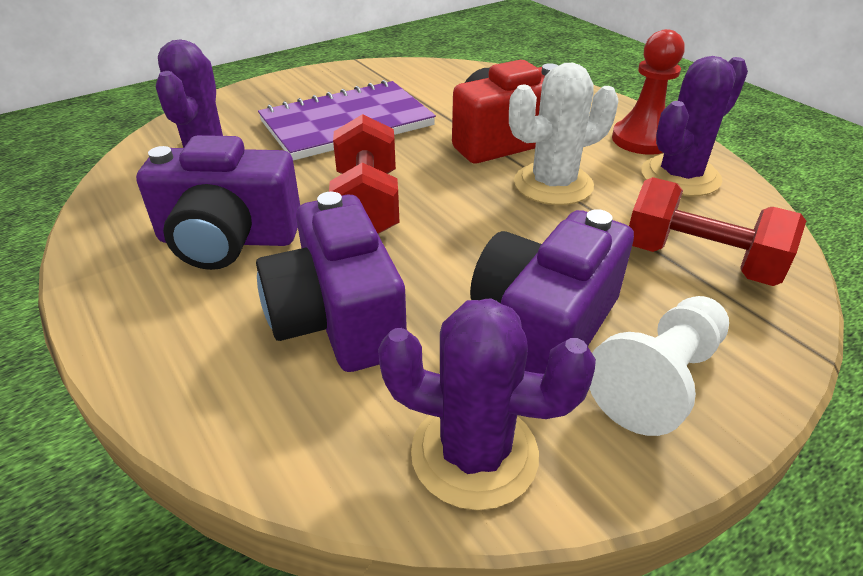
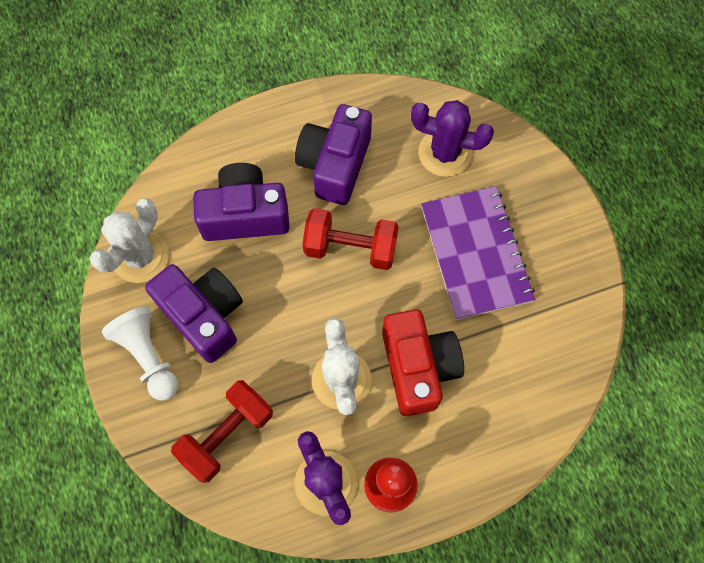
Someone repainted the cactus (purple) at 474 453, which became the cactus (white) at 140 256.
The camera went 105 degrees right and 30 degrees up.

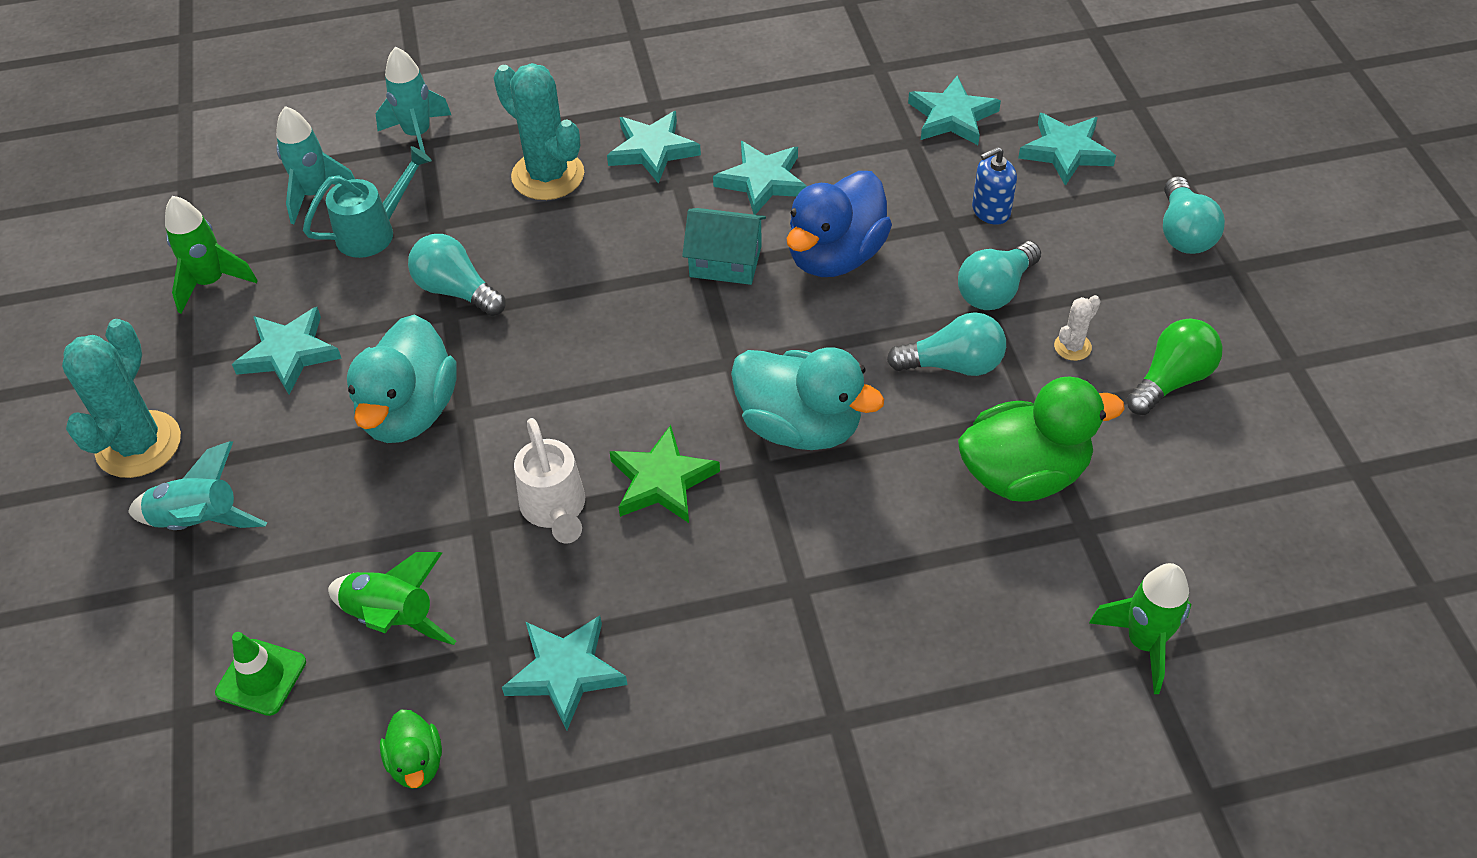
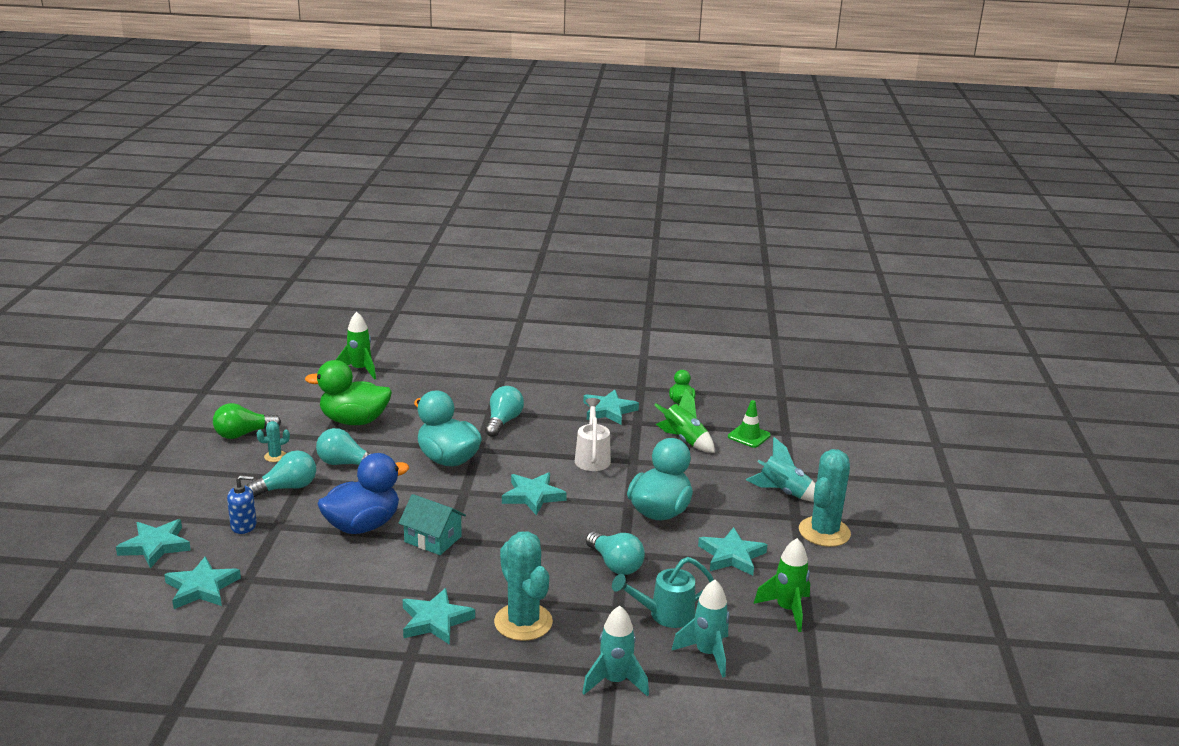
Someone took away the star (green) at 662 481.
Someone carried the star (turquoise) from 762 181 to 533 496.
Someone repainted the cactus (white) at 1072 347, which became the cactus (turquoise) at 275 456.
Someone carried the light bulb (turquoise) from 1183 233 to 503 422.
The camera went 165 degrees left and 25 degrees down.

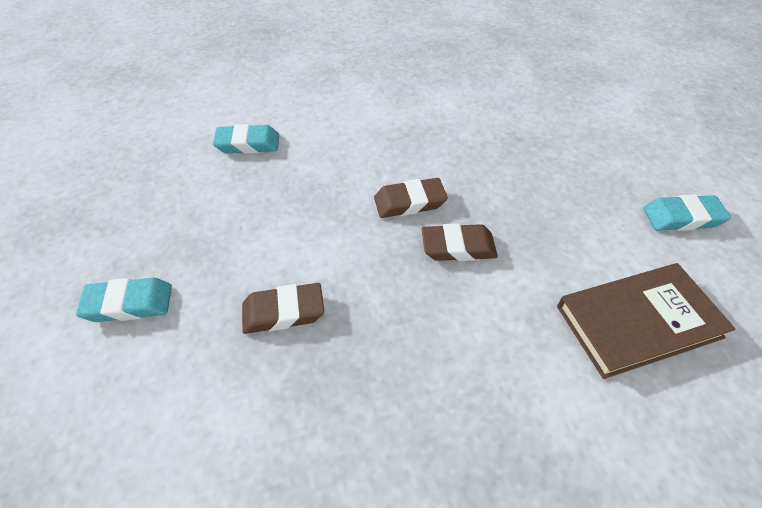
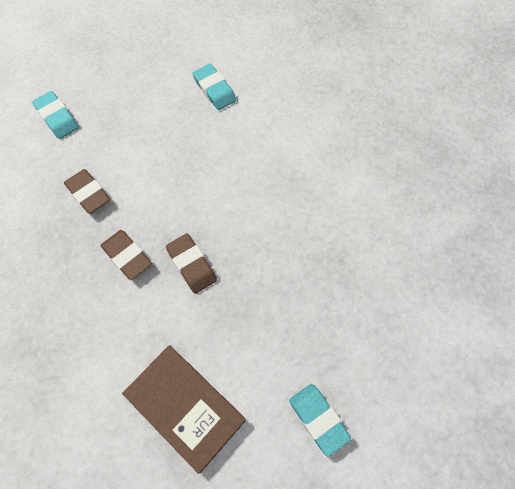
Someone carried the eraser (brown) from 409 202 to 127 256.
The camera went 60 degrees right and 15 degrees up.

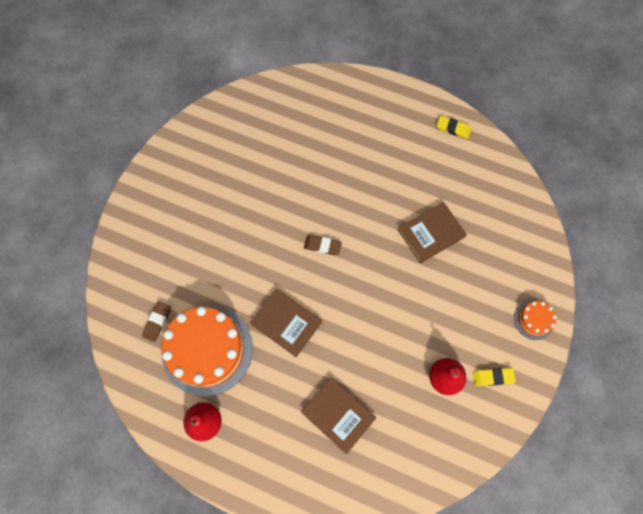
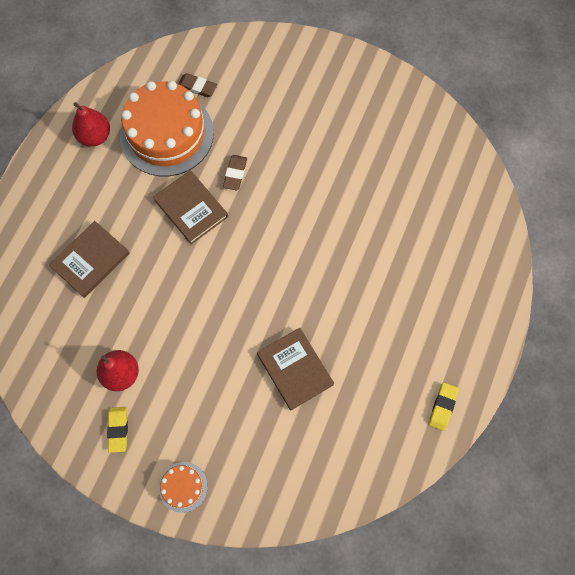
Someone rotated the book (brown) at 286 323 by 75 degrees counterclockwise.
Someone carried the eraser (brown) from 322 246 to 235 174.
The camera went 90 degrees right and 0 degrees up.

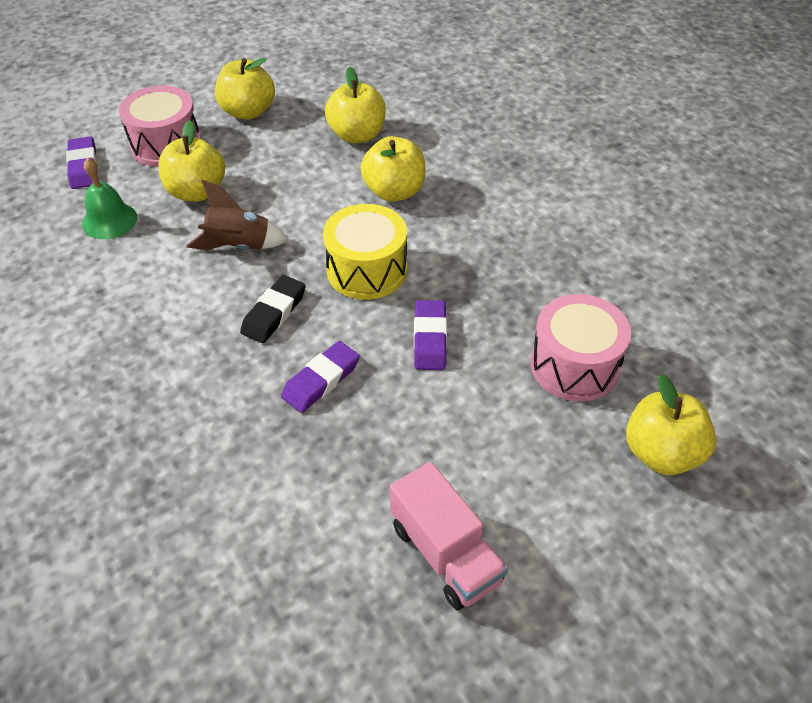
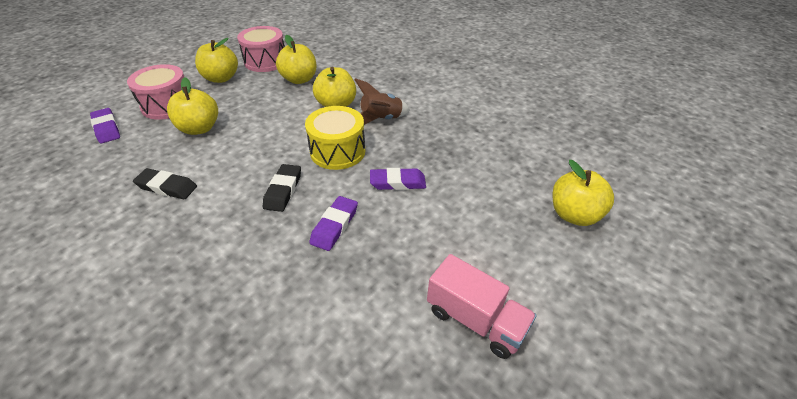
Someone took away the bell (green) at 109 220.
Someone carried the rocket (brown) from 238 246 to 381 120.
Someone rotated the eraser (purple) at 430 339 by 75 degrees counterclockwise.
Someone carried the drum (pink) from 574 365 to 266 61.
Someone put down the eraser (black) at 167 187.
The camera went 20 degrees left and 5 degrees down.

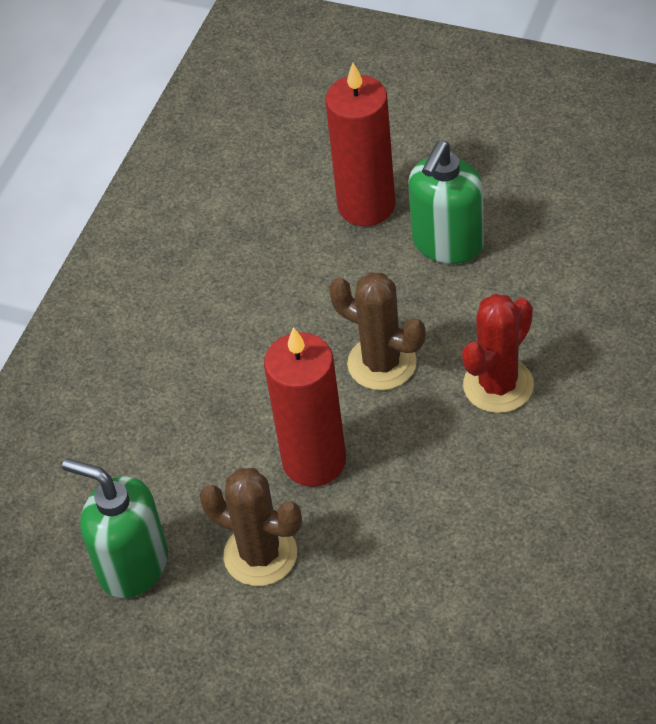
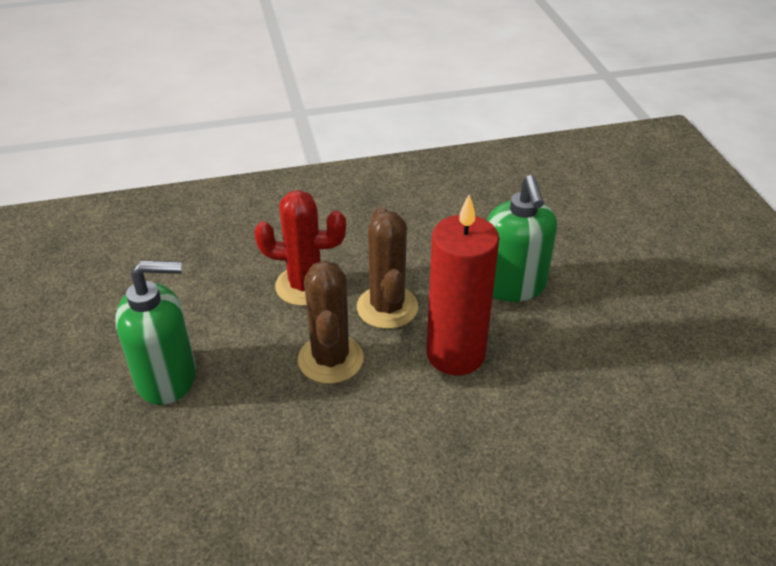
Someone carried the soap dispenser (green) from 133 565 to 513 286.
Someone carried the cactus (brown) from 260 554 to 387 307.
Someone took away the candle (red) at 366 205.
The camera went 130 degrees left and 10 degrees down.

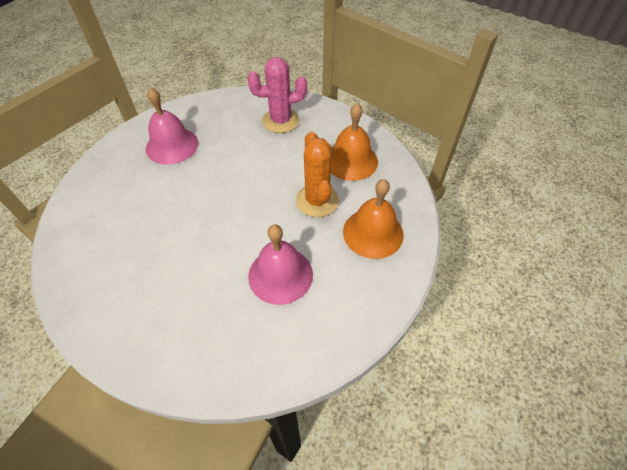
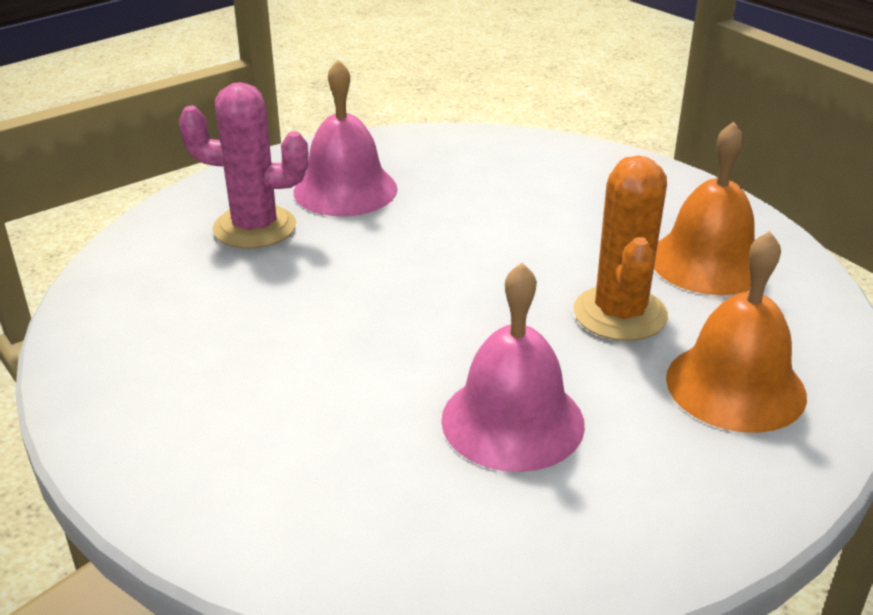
Someone carried the cactus (pink) from 281 121 to 254 227.
The camera went 15 degrees right and 20 degrees down.

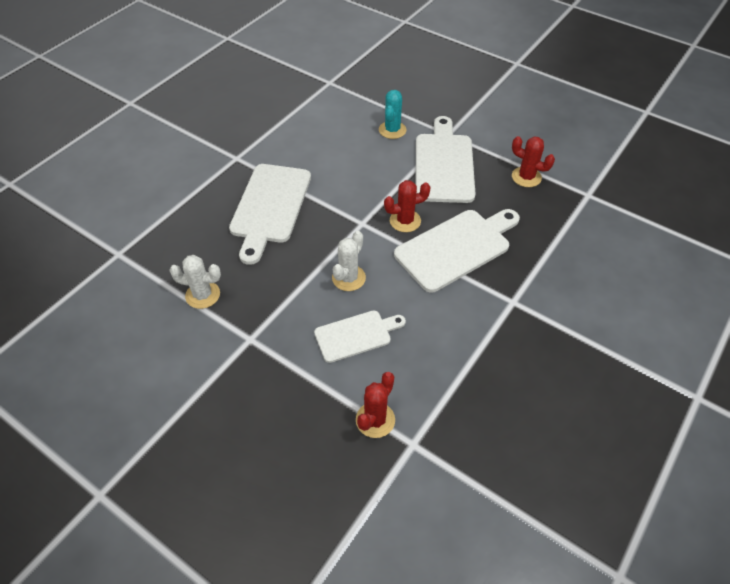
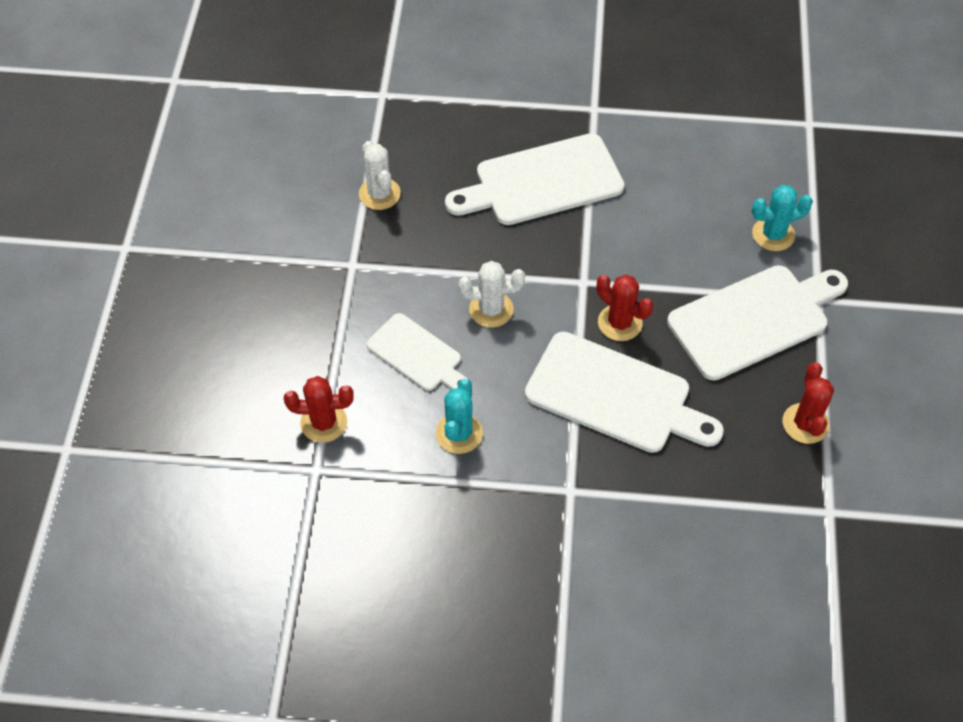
Someone put down the cactus (turquoise) at 459 433.
The camera went 60 degrees right and 5 degrees up.

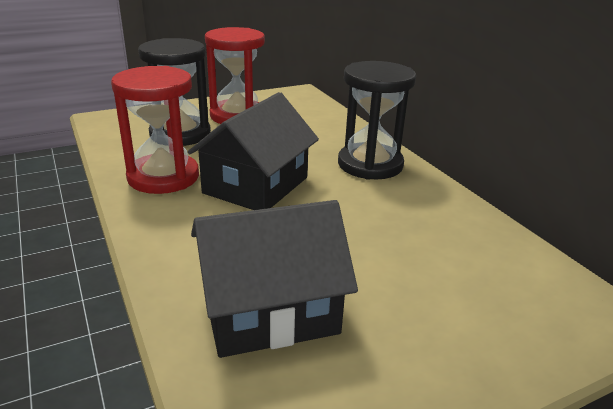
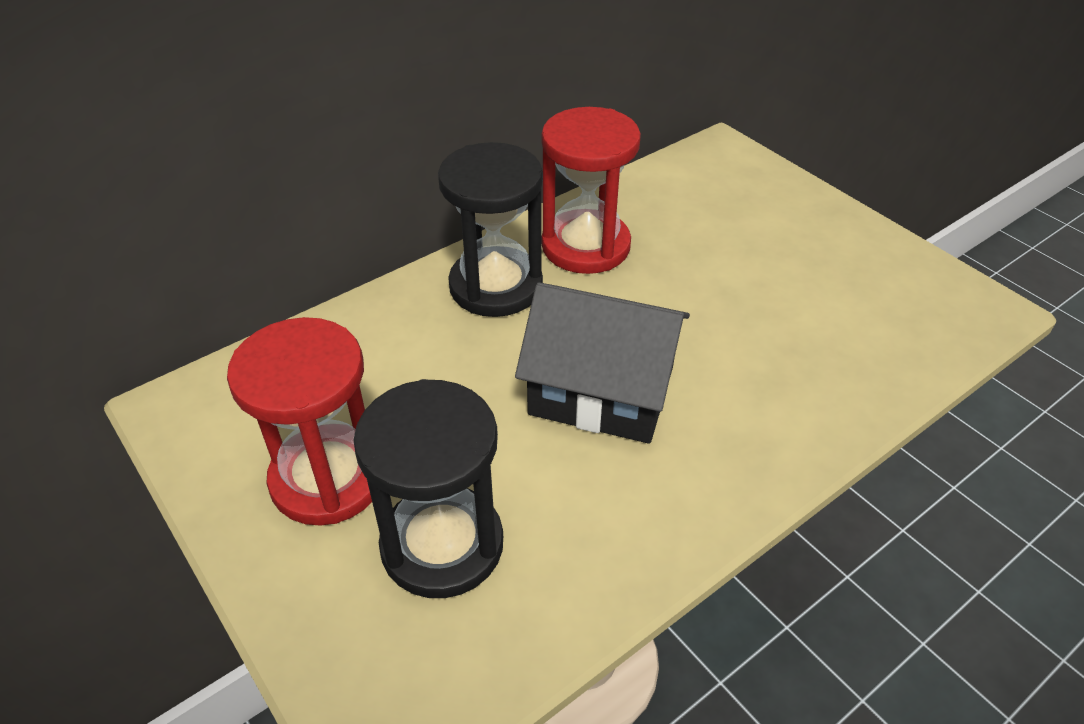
Someone carried the hourglass (red) from 163 177 to 585 246.
Someone took away the house (black) at 269 310.
The camera went 100 degrees left and 15 degrees up.

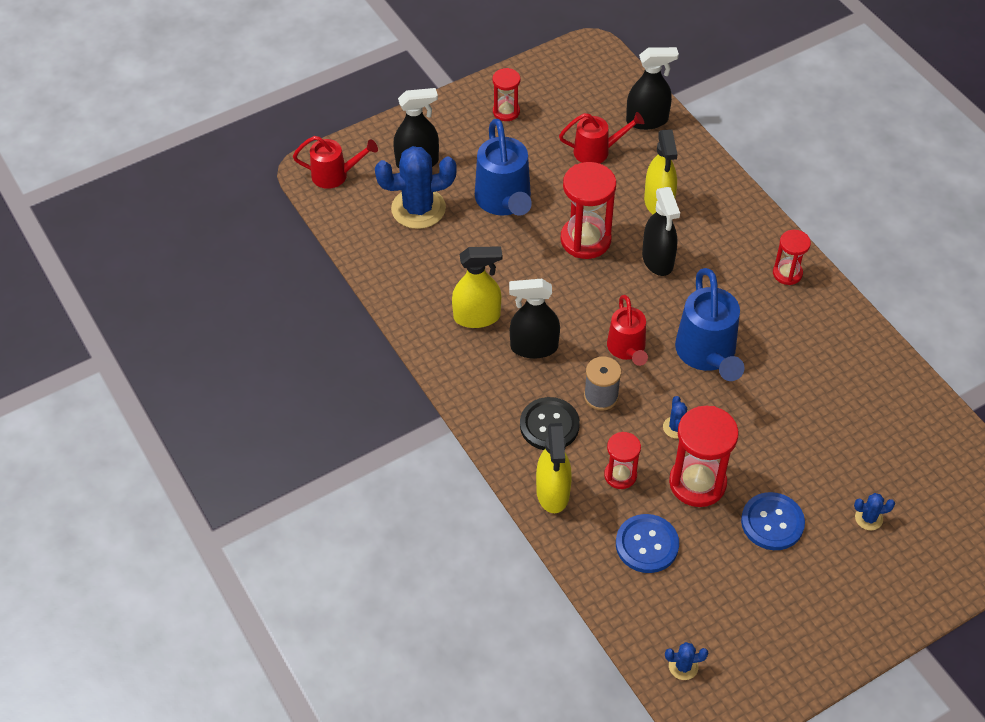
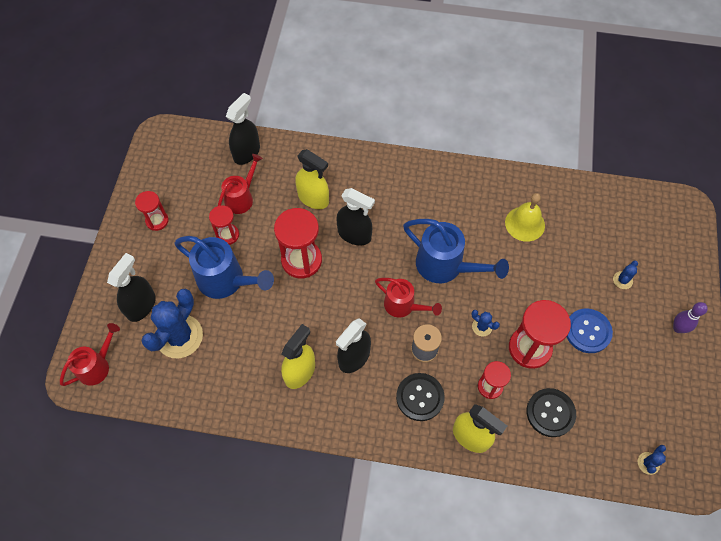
Someone repainted the button (blue) at 647 544, which became the button (black) at 550 413.
Someone carried the hourglass (red) from 787 273 to 227 235.
Someone put down the bell (yellow) at 525 224.
Someone put down the bowling pin (purple) at 678 328.
The camera went 50 degrees left and 10 degrees up.

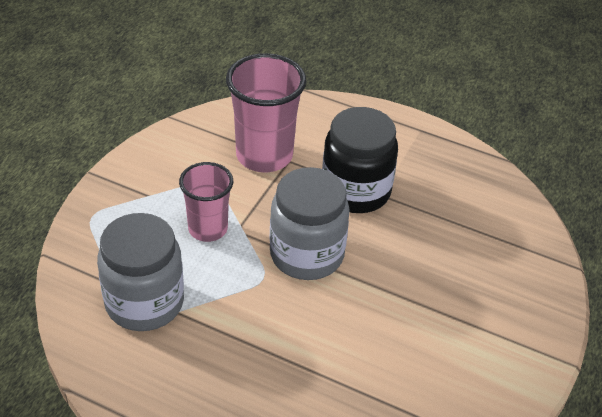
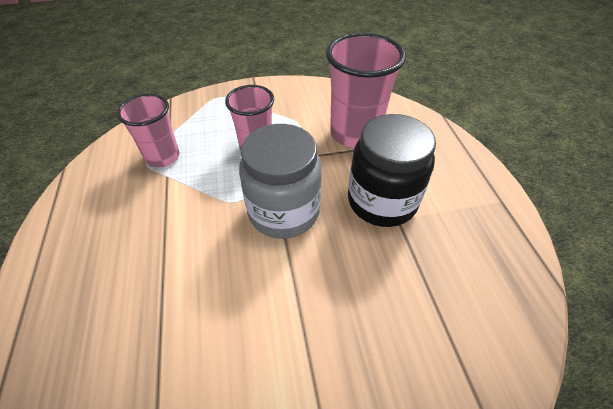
Someone swapped the jar (grey) at 144 303 for the cup (pink) at 162 157.
The camera went 55 degrees right and 5 degrees up.

